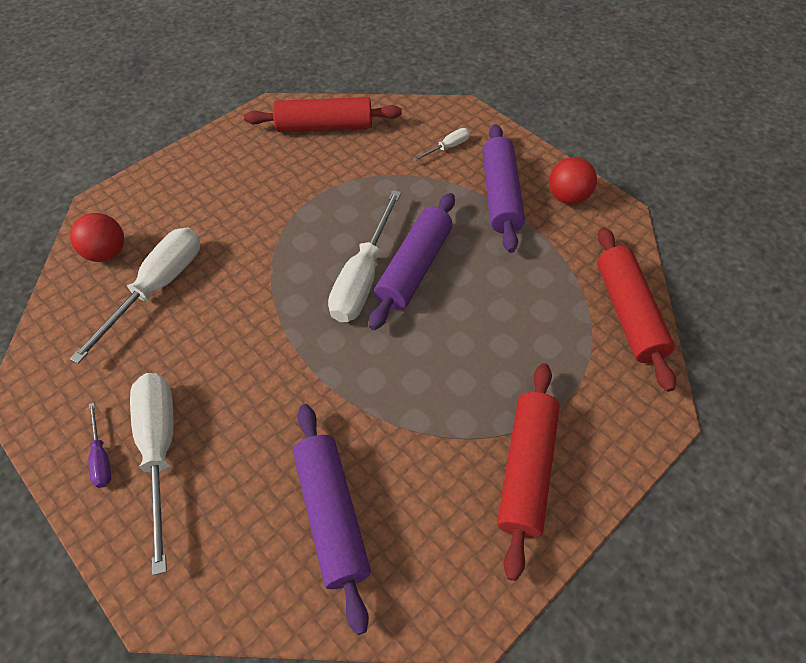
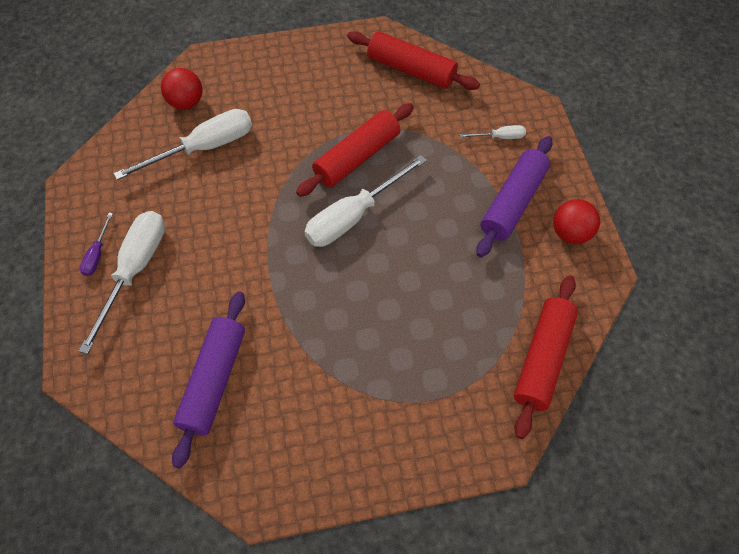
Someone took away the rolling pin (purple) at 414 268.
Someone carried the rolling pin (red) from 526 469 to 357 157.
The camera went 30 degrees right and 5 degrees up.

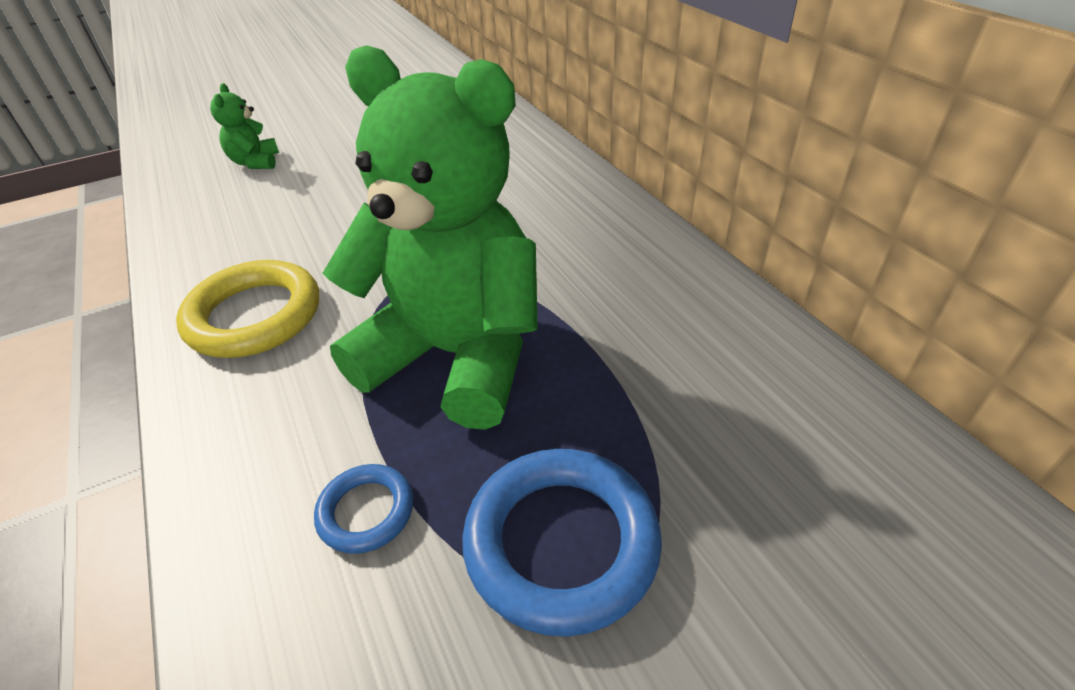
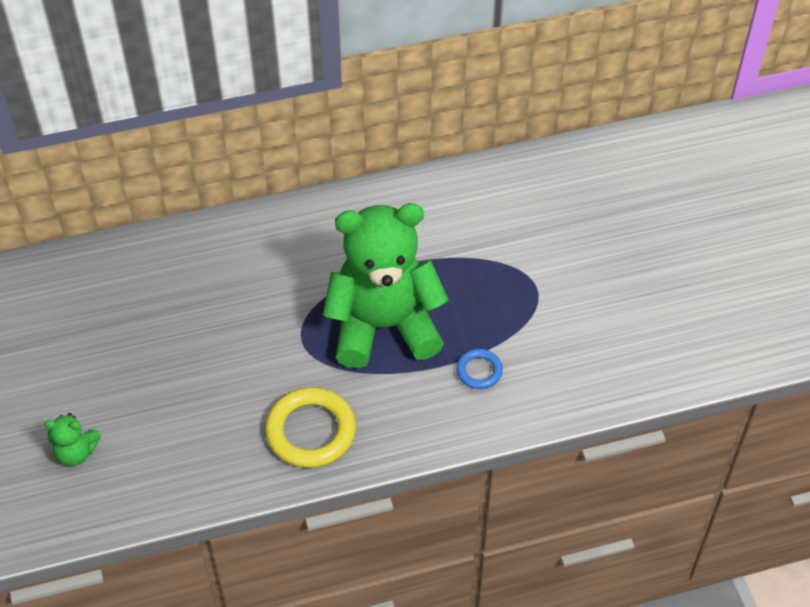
Someone rotated the teddy bear (green) at 456 355 by 45 degrees clockwise.
Someone took away the ring (blue) at 561 543.
The camera went 80 degrees left and 10 degrees up.

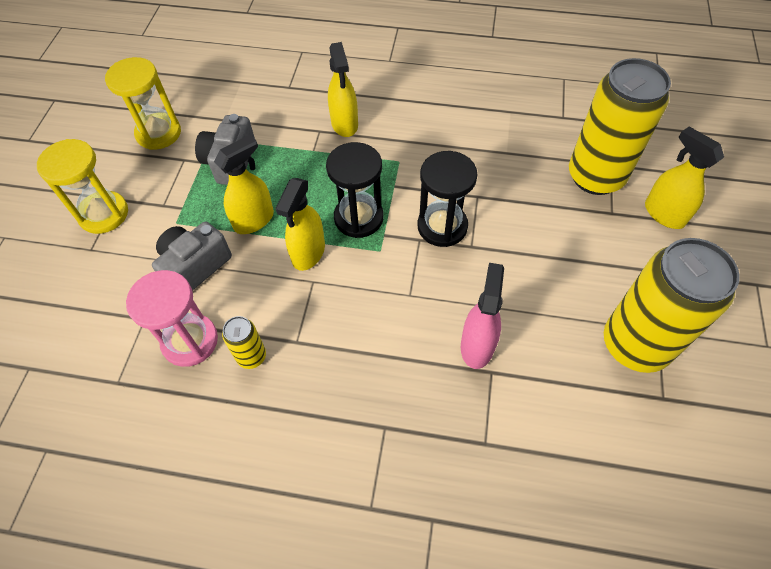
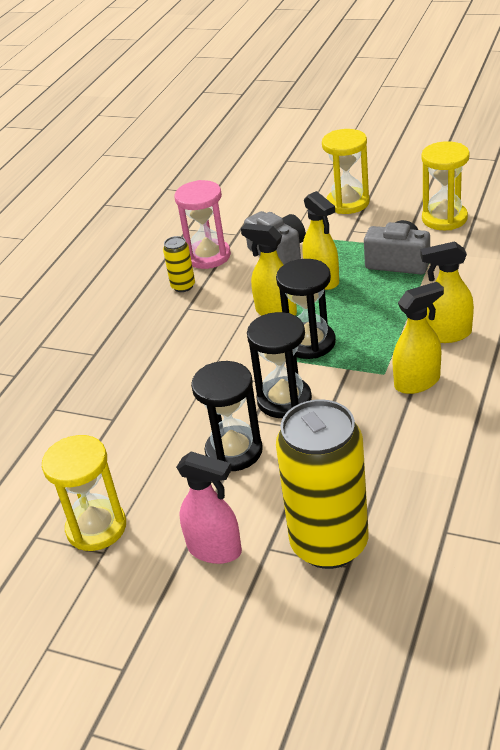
Someone carried the spray bottle (pink) from 477 345 to 215 550.
Someone swapped the can (yellow) at 635 344 for the hourglass (yellow) at 96 528.
Someone carried the spray bottle (yellow) from 663 214 to 417 382.
Someone put down the hourglass (black) at 234 451.
The camera went 105 degrees right and 20 degrees down.

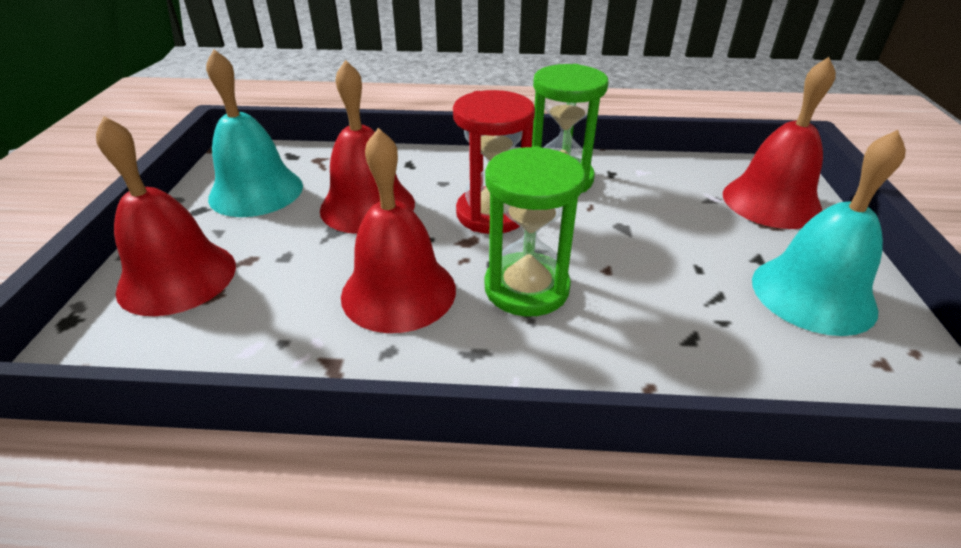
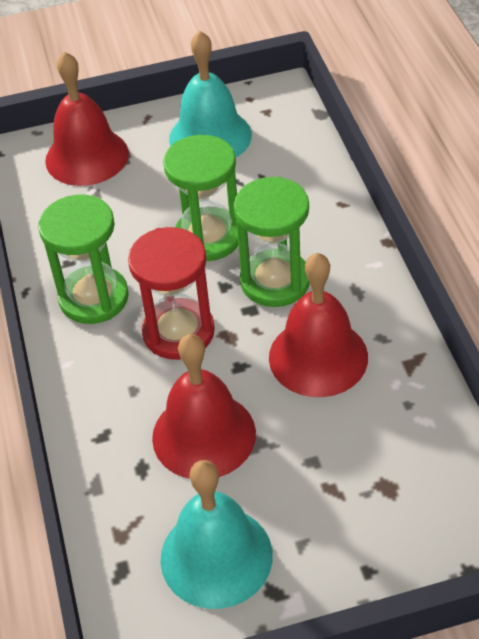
Someone took away the bell (red) at 177 277.
Someone put down the hourglass (green) at 208 237.
The camera went 105 degrees left and 10 degrees up.

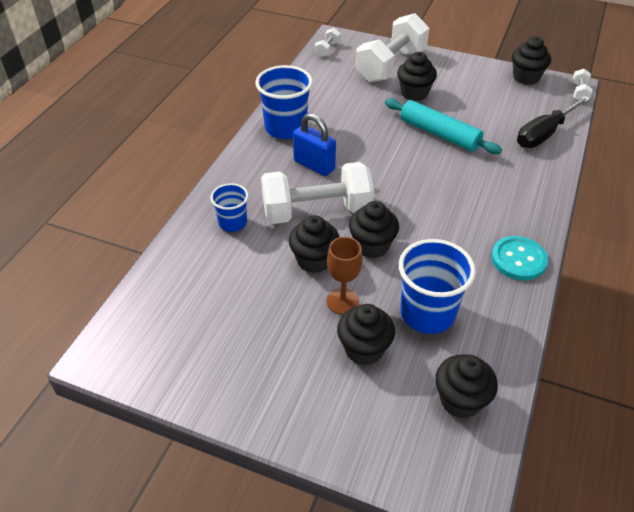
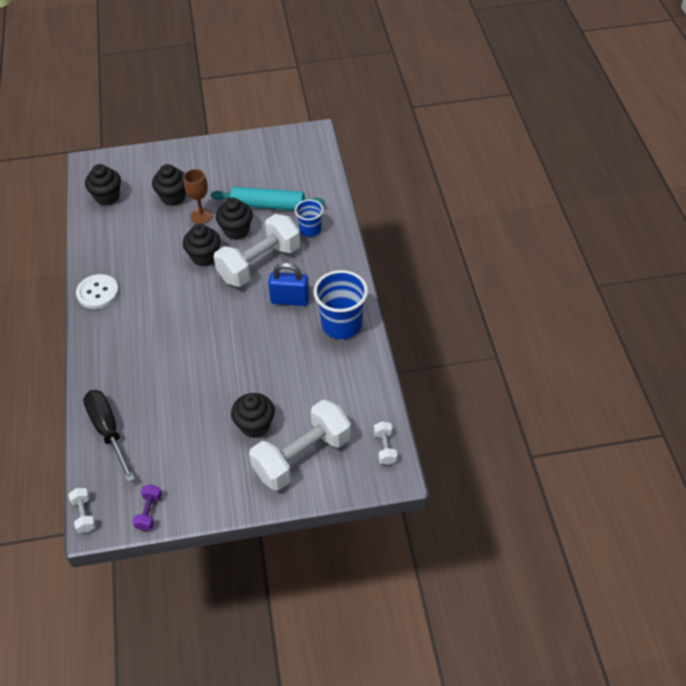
Someone rotated the dumbbell (white) at 391 65 by 45 degrees clockwise.
Someone carried the rolling pin (turquoise) from 439 134 to 268 205.
Someone took away the cup (blue) at 427 313.
Someone repainted the button (turquoise) at 518 259, which became the button (white) at 98 293.
Someone swapped the cupcake (black) at 526 77 for the dumbbell (purple) at 149 512.
Someone rotated the screwdriver (black) at 544 134 by 45 degrees counterclockwise.
The camera went 150 degrees right and 5 degrees up.

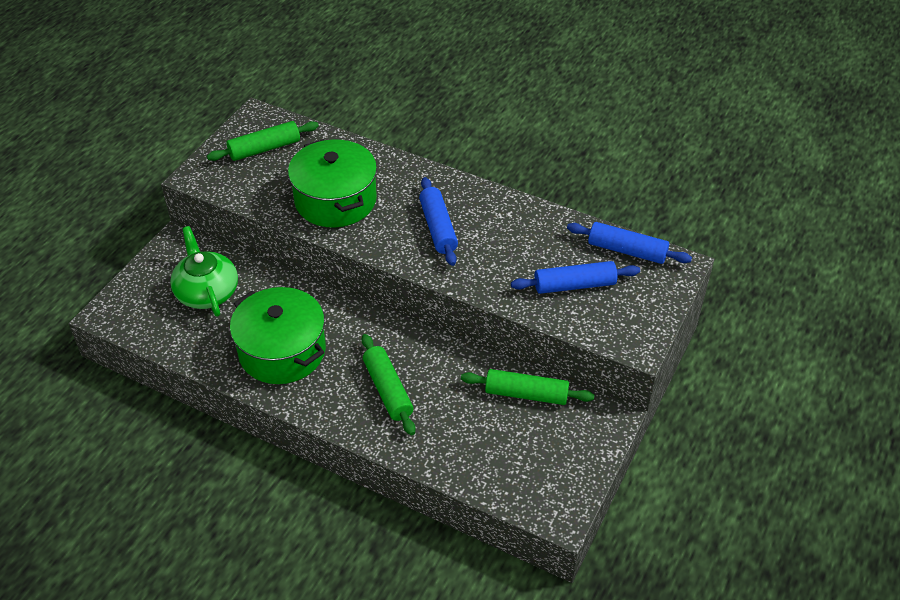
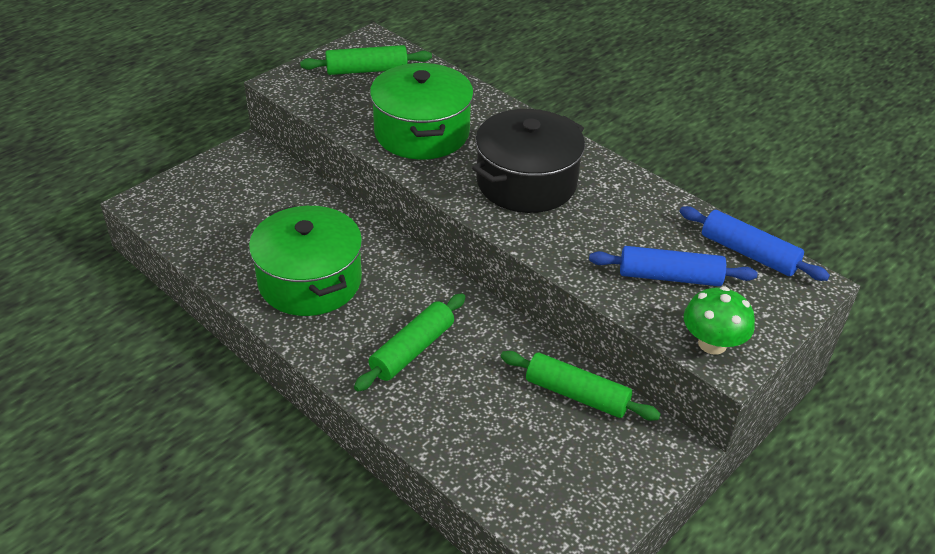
Someone took away the teapot (green) at 207 292.
Someone rotated the rolling pin (green) at 388 390 by 45 degrees clockwise.
Someone swapped the rolling pin (blue) at 438 228 for the pot (black) at 526 182.
Someone put down the mushroom (green) at 712 343.
The camera went 15 degrees right and 5 degrees down.

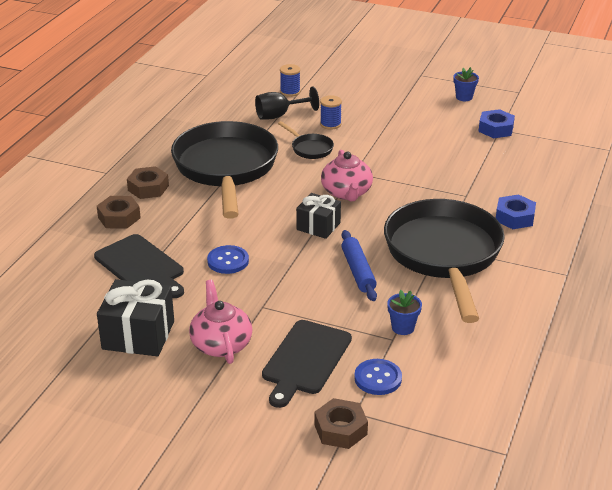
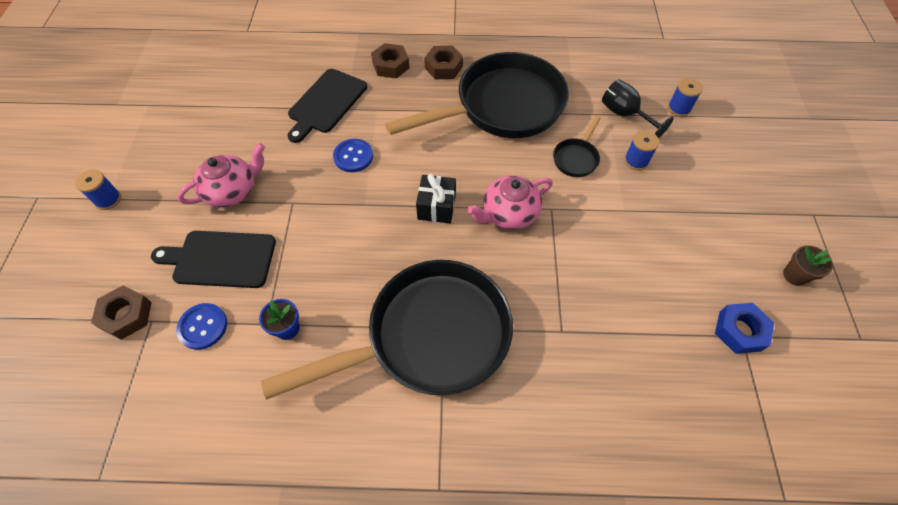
Someone took away the gift (black) at 138 335.
Someone took away the rolling pin (blue) at 358 271.
Someone repainted the flower pot (blue) at 464 97, which became the flower pot (brown) at 794 275.
Someone took away the nut (blue) at 514 217.
Someone put down the spool (blue) at 108 199.
The camera went 70 degrees right and 25 degrees up.

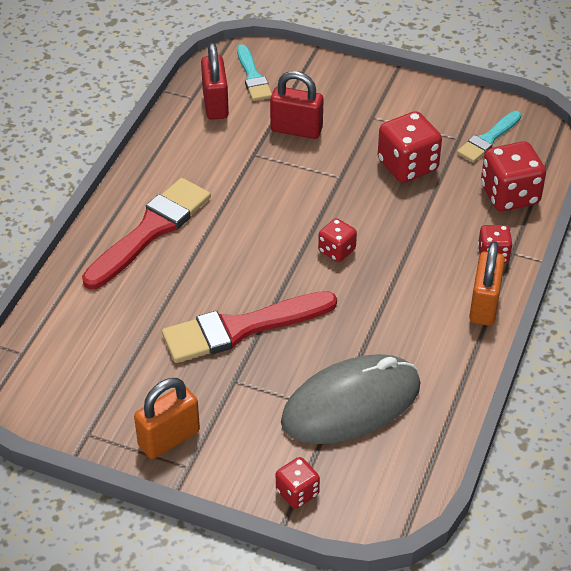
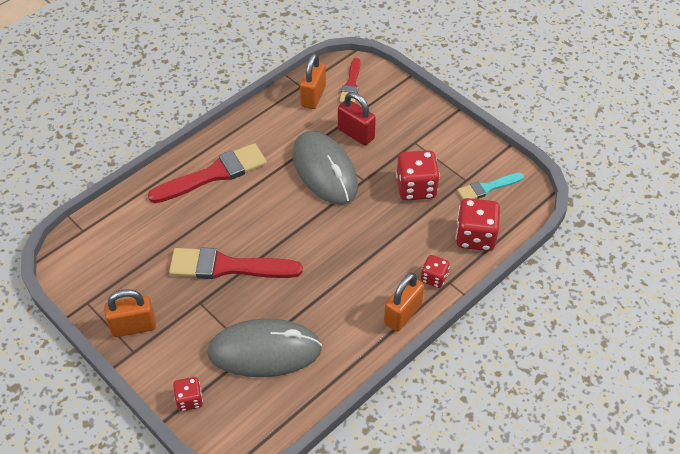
Someone repainted the padlock (red) at 215 104, which became the padlock (orange) at 313 96.
Someone repainted the brush (turquoise) at 253 77, which became the brush (red) at 351 84.
Someone took away the dice (red) at 336 251.
Someone put down the mouse (grey) at 324 170.
The camera went 25 degrees right and 5 degrees up.

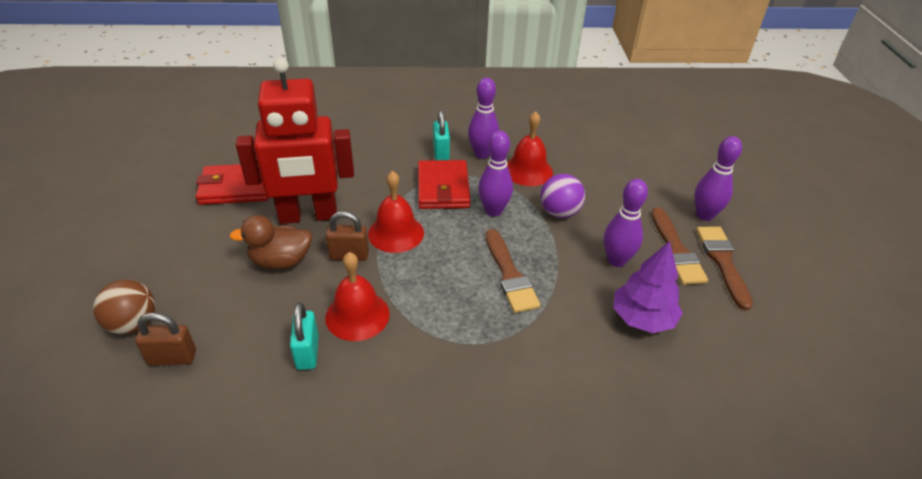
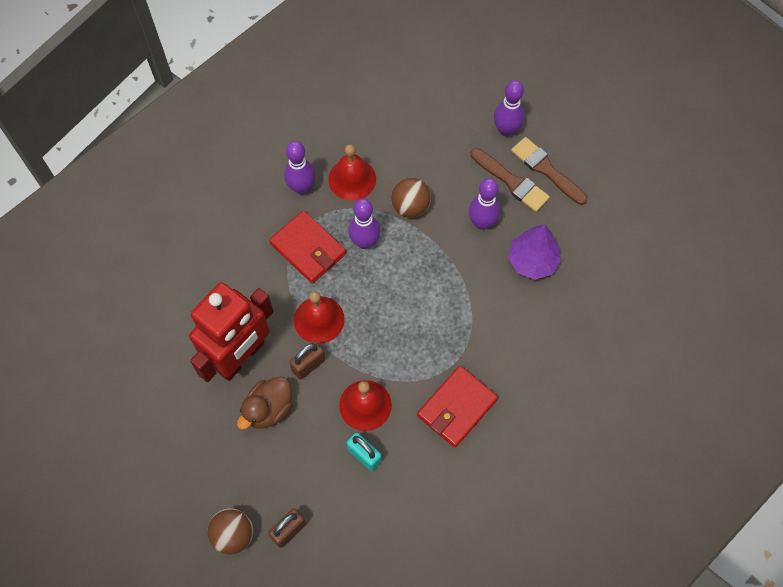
Someone carried the wallet (red) from 236 187 to 457 407.
Someone took away the padlock (turquoise) at 441 153.
Someone took away the brush (brown) at 510 275.
Someone repainted the ball (purple) at 559 212, which became the ball (brown) at 410 206.
The camera went 40 degrees left and 25 degrees up.

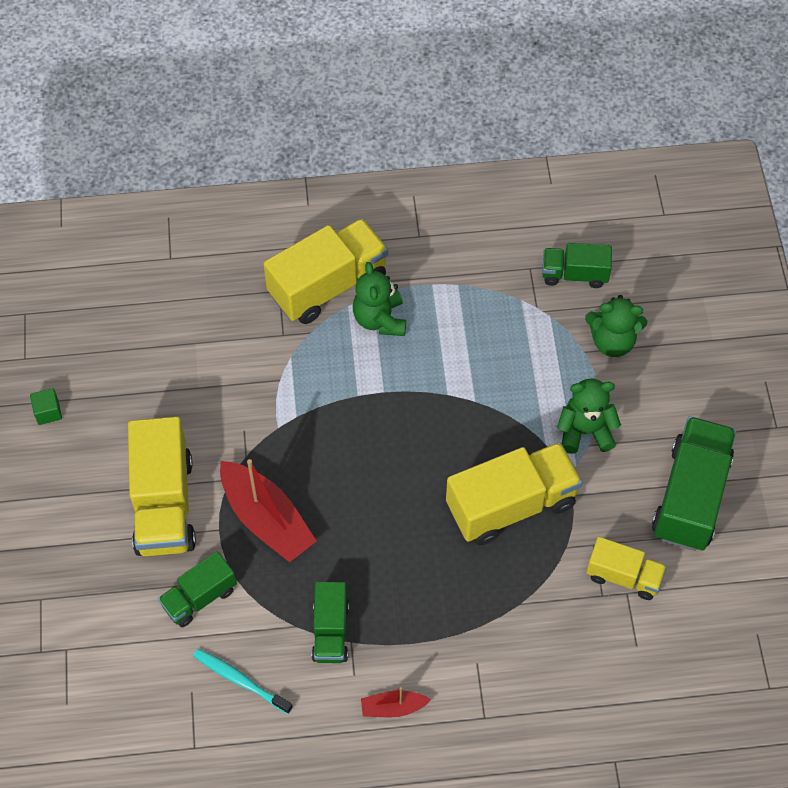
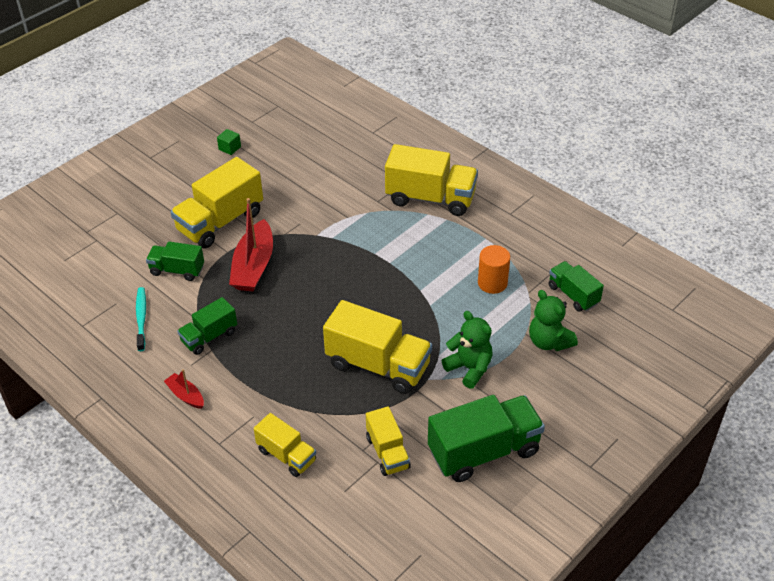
Someone took away the teddy bear (green) at 380 319.
Someone put down the truck (yellow) at 286 455.
Someone put down the cylinder (orange) at 492 283.
The camera went 50 degrees right and 15 degrees down.

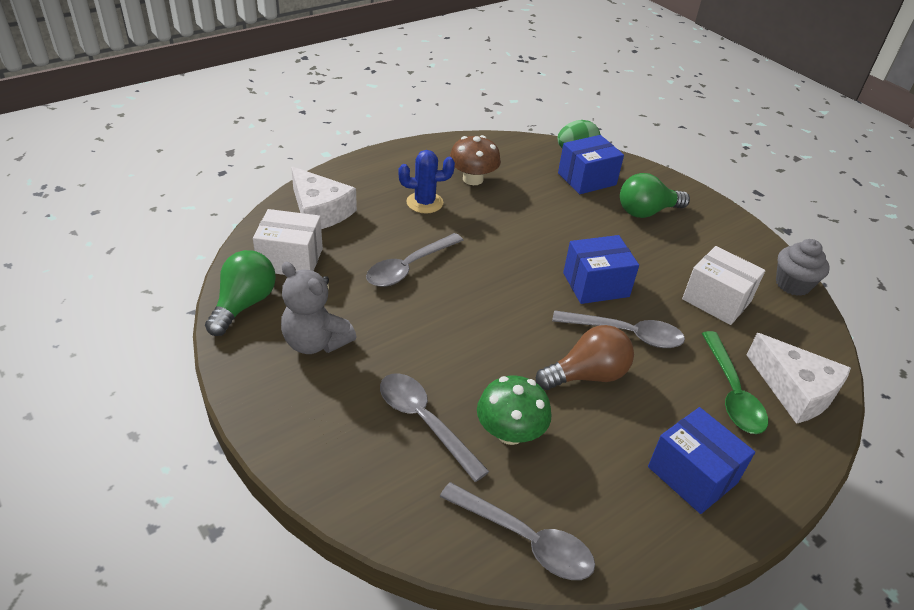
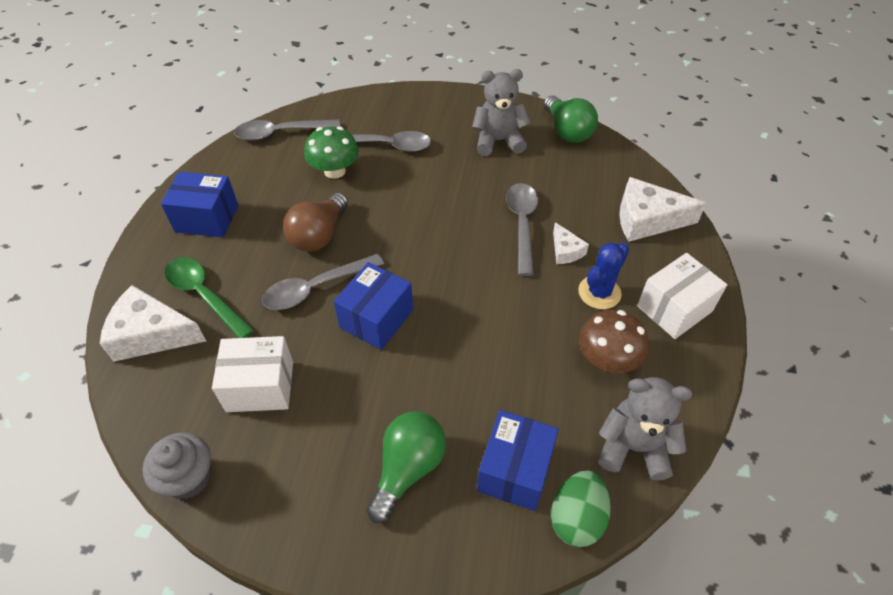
Someone carried the box (white) from 290 259 to 674 309.
Someone put down the cheese (white) at 565 251.
Someone put down the teddy bear (grey) at 633 447.
The camera went 140 degrees right and 10 degrees up.

